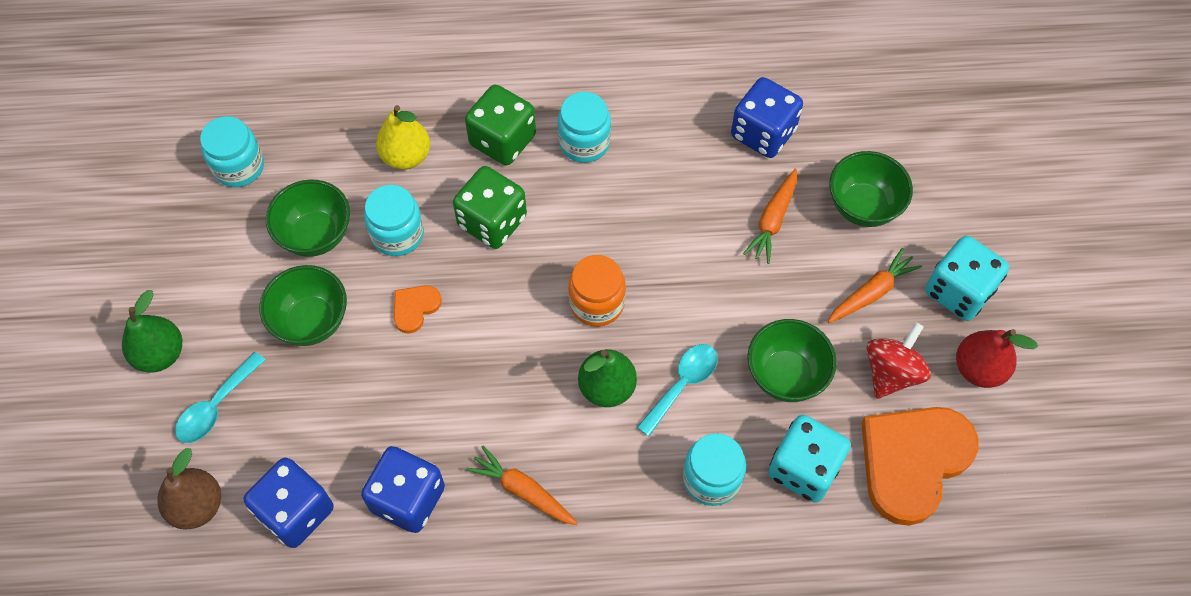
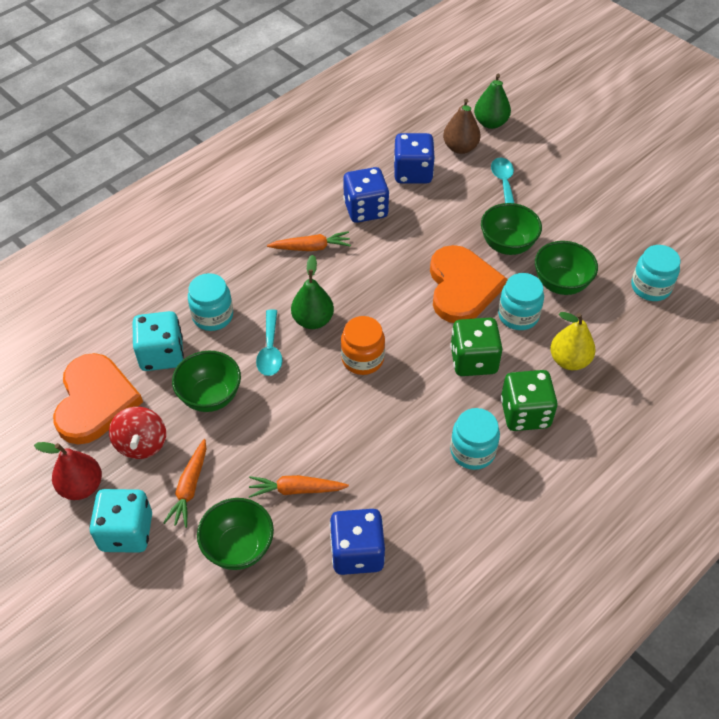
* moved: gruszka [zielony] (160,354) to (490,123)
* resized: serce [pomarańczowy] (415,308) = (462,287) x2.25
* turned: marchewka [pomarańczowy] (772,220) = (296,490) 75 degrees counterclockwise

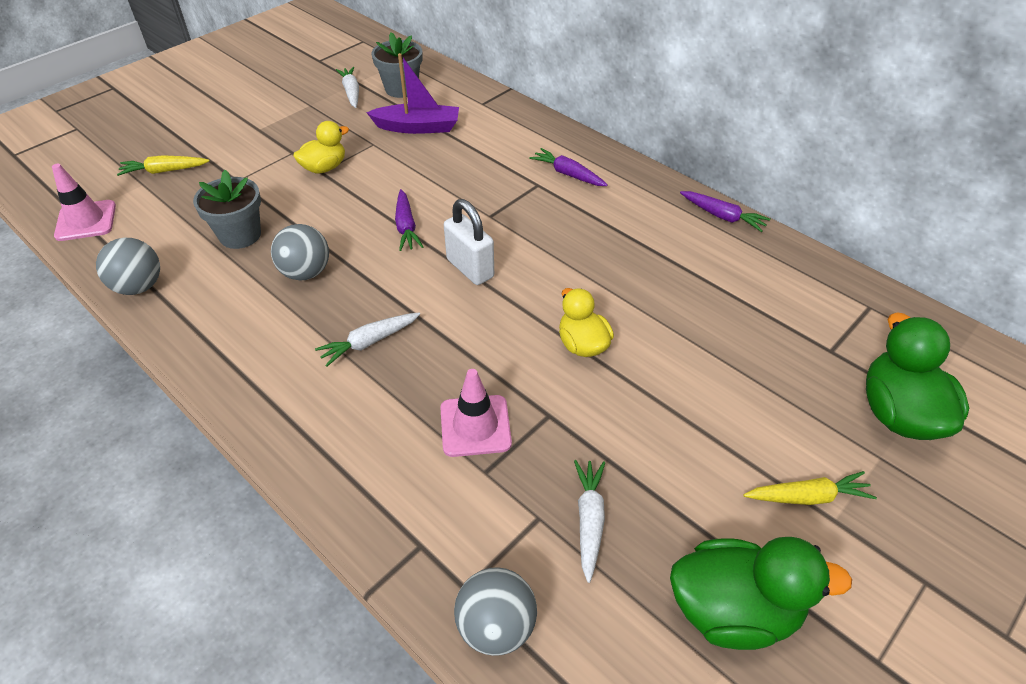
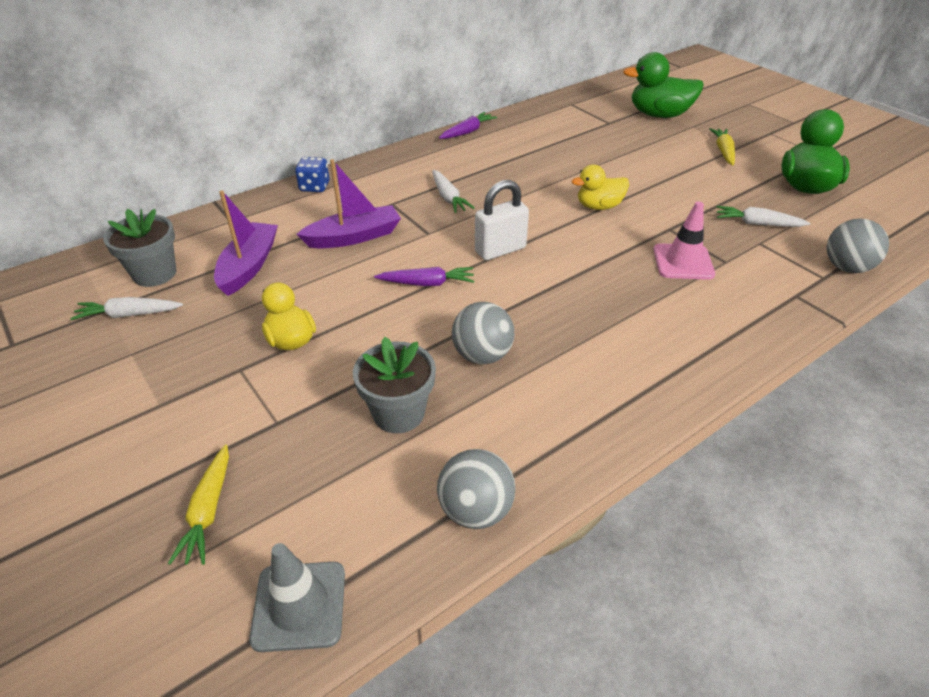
* recoloured: pachołek [różowy] (86,221) to pachołek [szary] (299,606)
* moved: marchewka [biały] (369,342) to (448,197)
* removed: marchewka [fioletowy] (568,174)
* added: kostka do gry [niebieski] (314,187)
* added: łódka [fioletowy] (354,237)

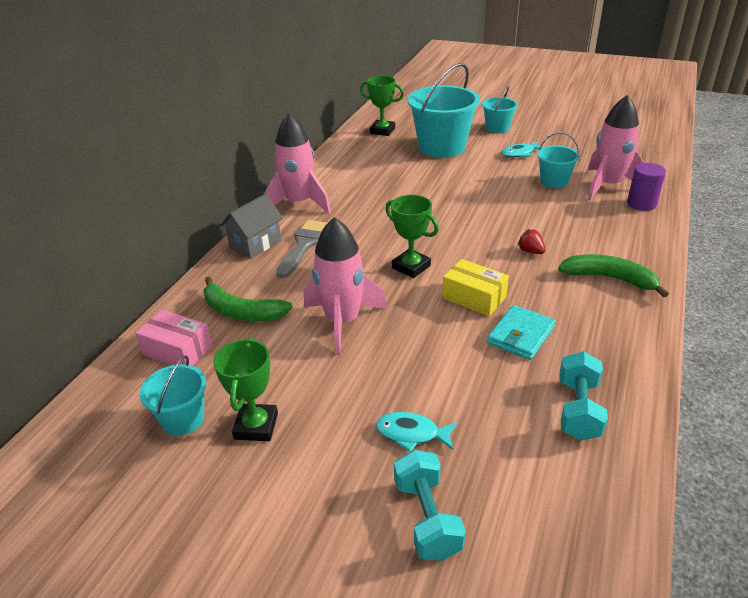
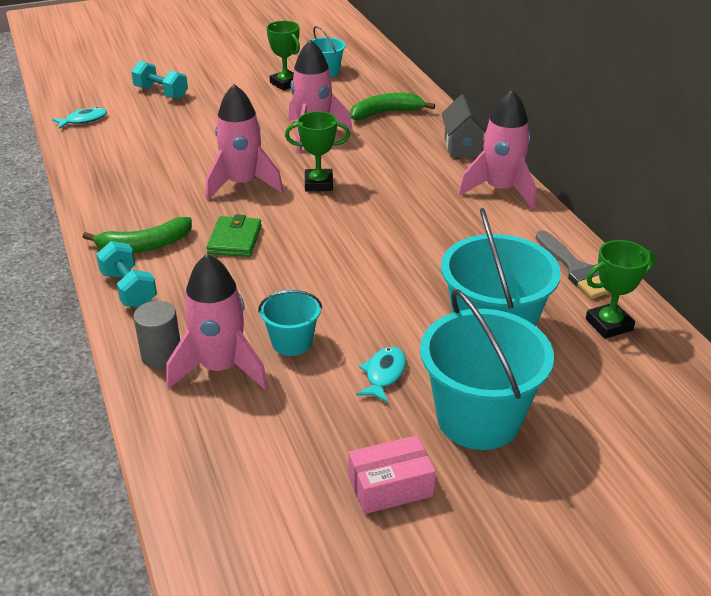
* moved: pudełko [różowy] (177,350) to (390,486)
* moved: pędzel [szary] (304,245) to (576,269)
* moved: ryba [turkusowy] (412,433) to (83,120)
* replaced: pudełko [żółty] (474,297) to rakieta [różowy] (242,184)
* resized: wiadro [turkusowy] (497,128) = (478,418) x1.89
* removed: portfel [turkusowy] (520,335)
* replaced: truskawka [czerwony] (530,251) to portfel [zielony] (235,240)
* moved: hantel [turkusowy] (578,410) to (129,289)
* recoloured: walec [fioletowy] (641,204) to walec [szary] (161,355)

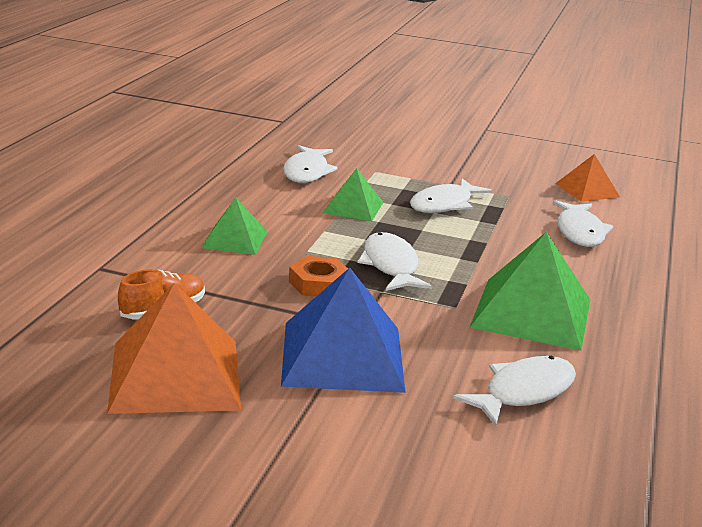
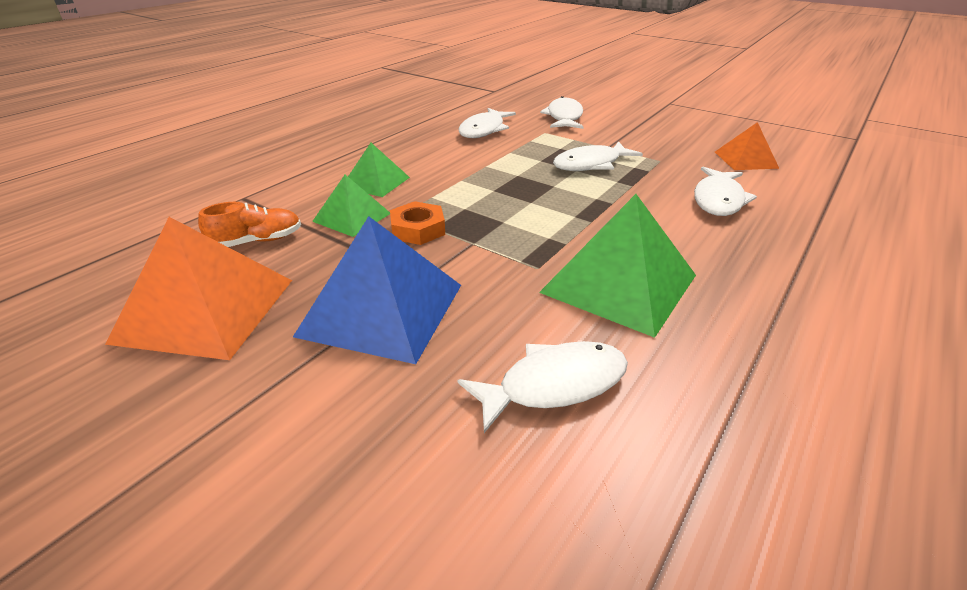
* moved: piramida [zielony] (353,207) to (351,217)
* moved: ryba [biały] (391,265) to (564,117)

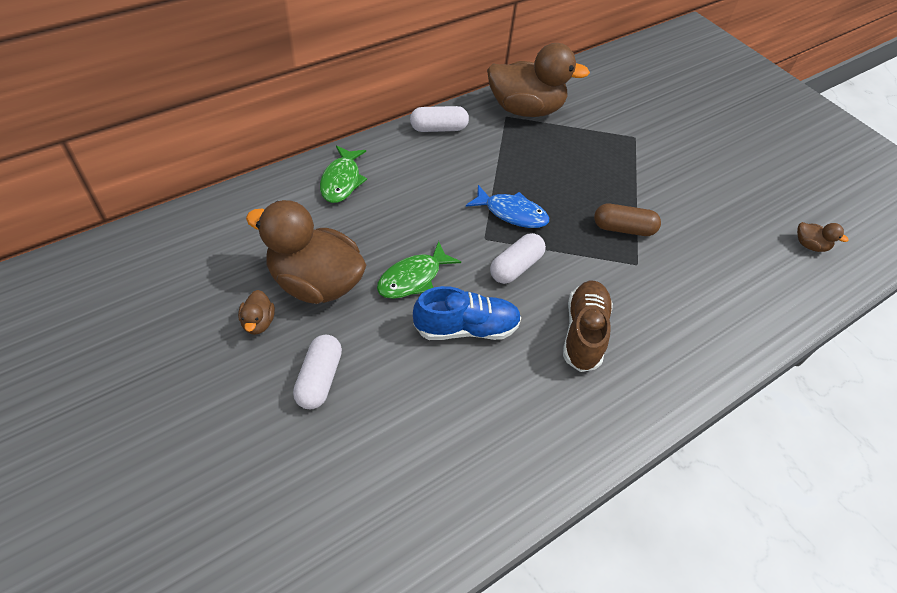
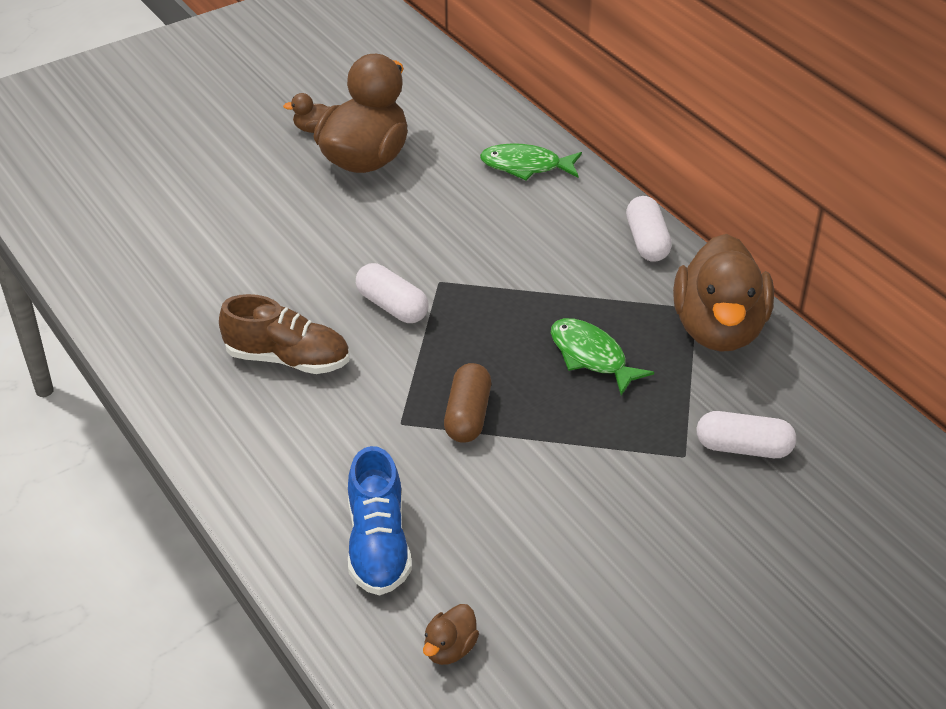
* moved: kapsułka [biały] (319,379) to (743,448)
* moved: ryba [zielony] (413,278) to (591,357)
* moved: but [niebieski] (466,328) to (378,545)
* removed: ryba [niebieski] (512,213)

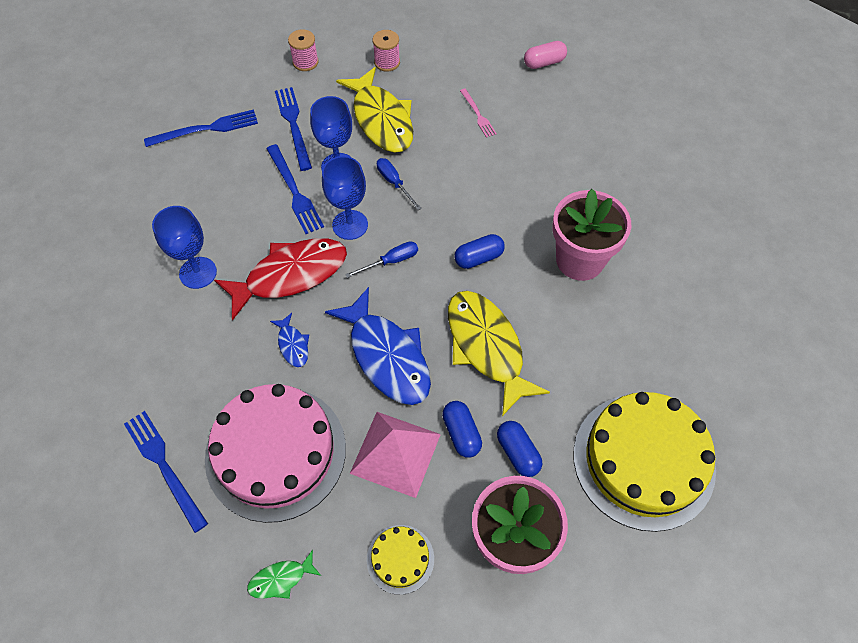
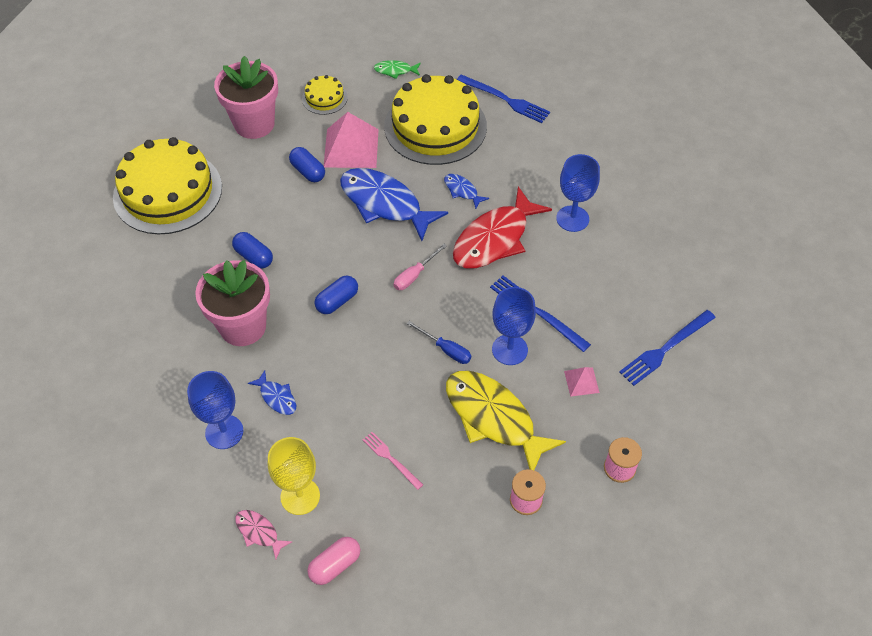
* recoloured: tort [różowy] (276,452) to tort [żółty] (435,126)
* turned: ryba [zielony] (281,579) = (395,71) 135 degrees counterclockwise
* replaced: widelec [niebieski] (293,125) to piramida [różowy] (581,381)
* moved: kielich [niebieski] (350,225) to (224,432)
* recoloured: śrubokręt [niebieski] (391,261) to śrubokręt [różowy] (414,275)
* removed: ryba [żółty] (486,347)
* moved: kapsułka [niebieski] (518,453) to (254,257)
* added: ryba [różowy] (259,532)
* added: ryba [niebieski] (277,397)
* added: kielich [żółty] (300,496)

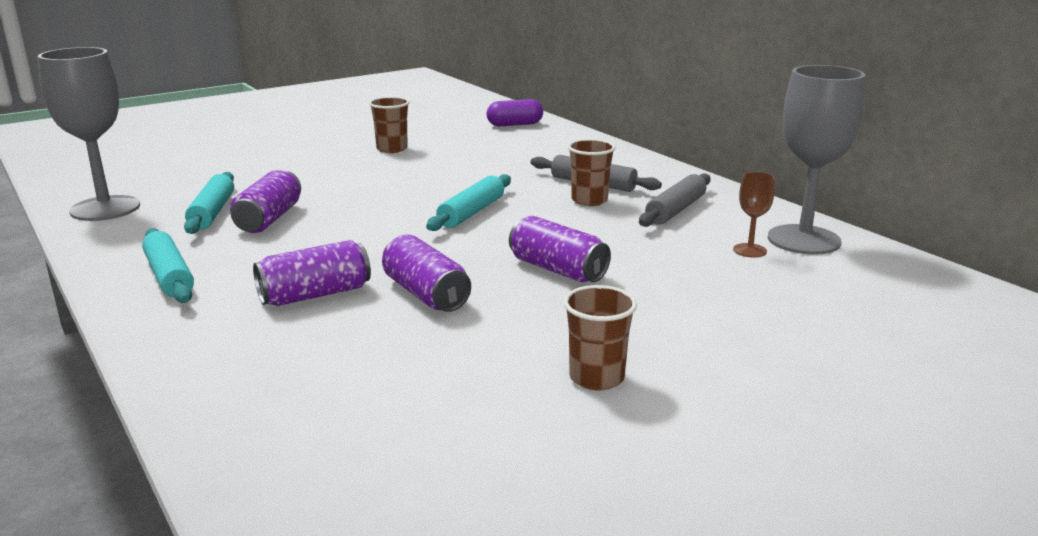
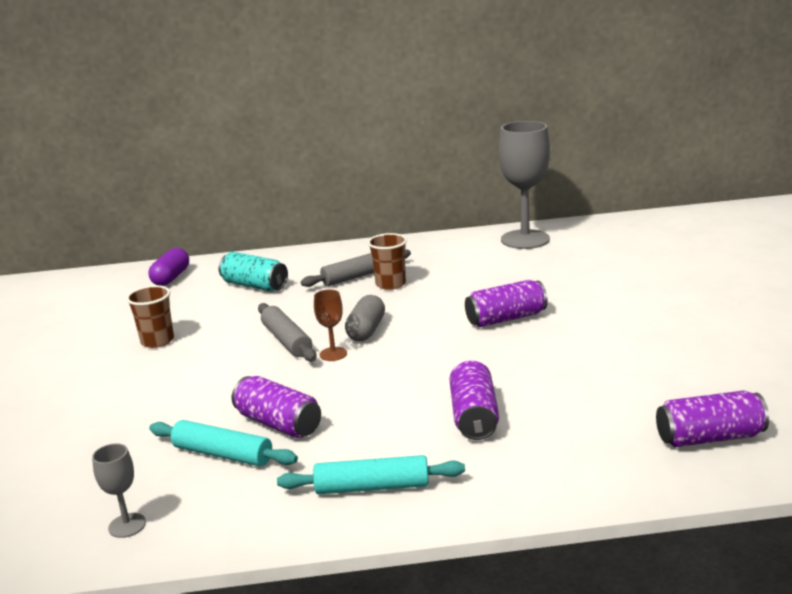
* resized: kielich [szary] (105,208) = (127,525) x0.45
* moved: puszka [fioletowy] (425,294) to (709,437)
* replaced: wałek do ciasta [turkusowy] (471,212) to kapsułka [szary] (366,330)
* removed: szklanka [brązowy] (596,378)
* moved: wałek do ciasta [szary] (676,210) to (287,340)
* moved: kielich [brązowy] (749,250) to (333,354)
* added: puszka [turkusowy] (254,285)

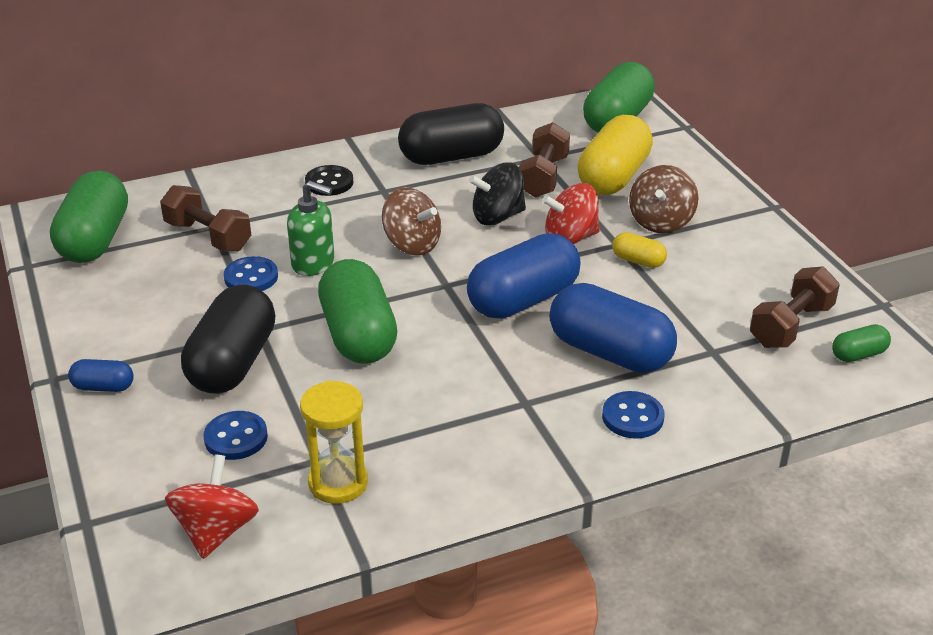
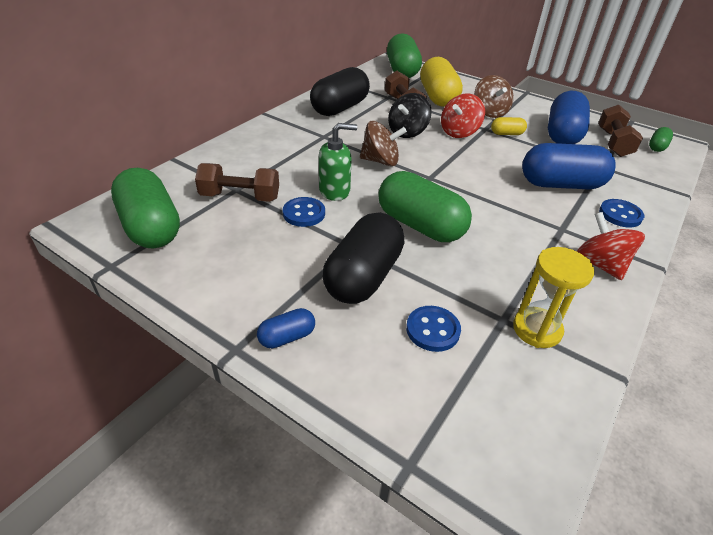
* moved: bączek [czerwony] (216,531) to (600,264)
* turned: kapsułka [czarny] (233,363) = (363,276) 45 degrees clockwise
* removed: guzik [czarny] (329,182)
* moved: kapsułka [niebieski] (523,300) to (562,134)

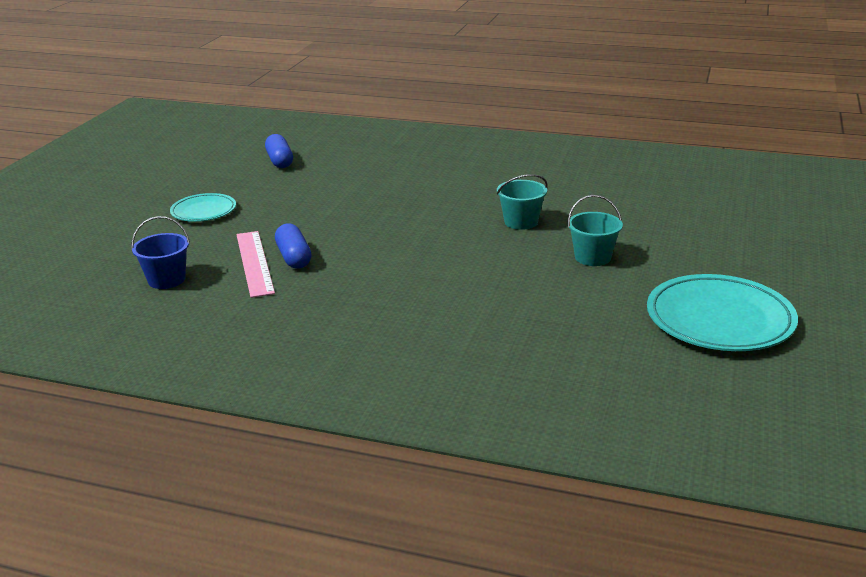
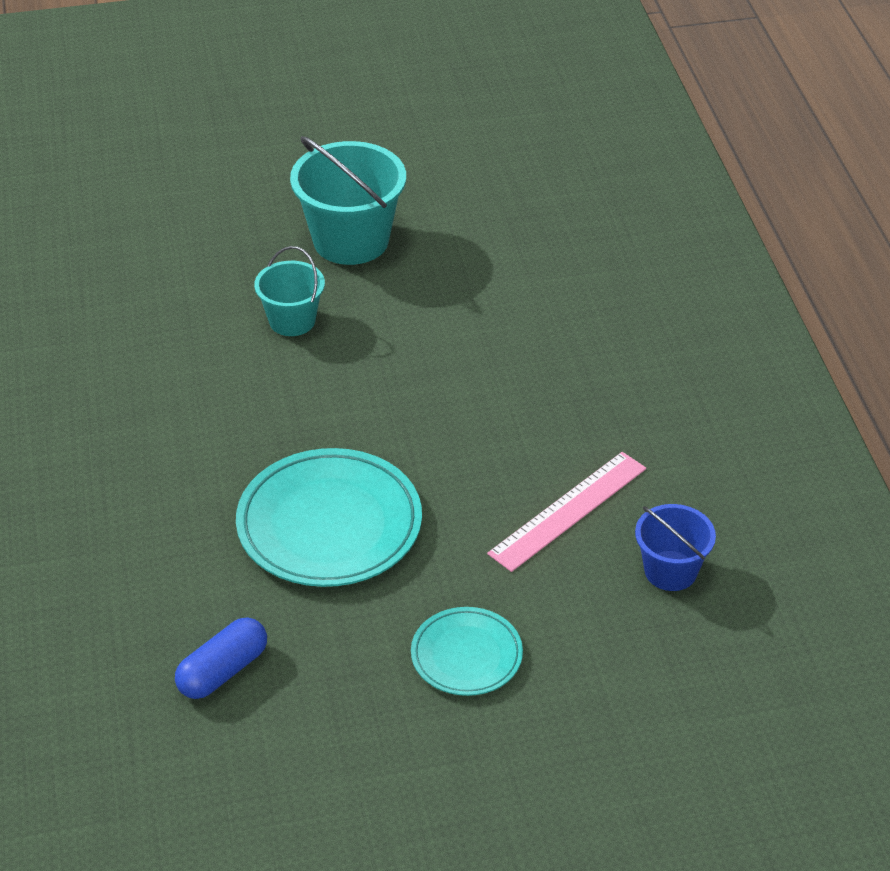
* removed: kapsułka [niebieski] (294,257)
* resized: wiadro [turkusowy] (592,257) = (351,240) x1.71
* moved: talerz [turkusowy] (719,319) to (329,524)

